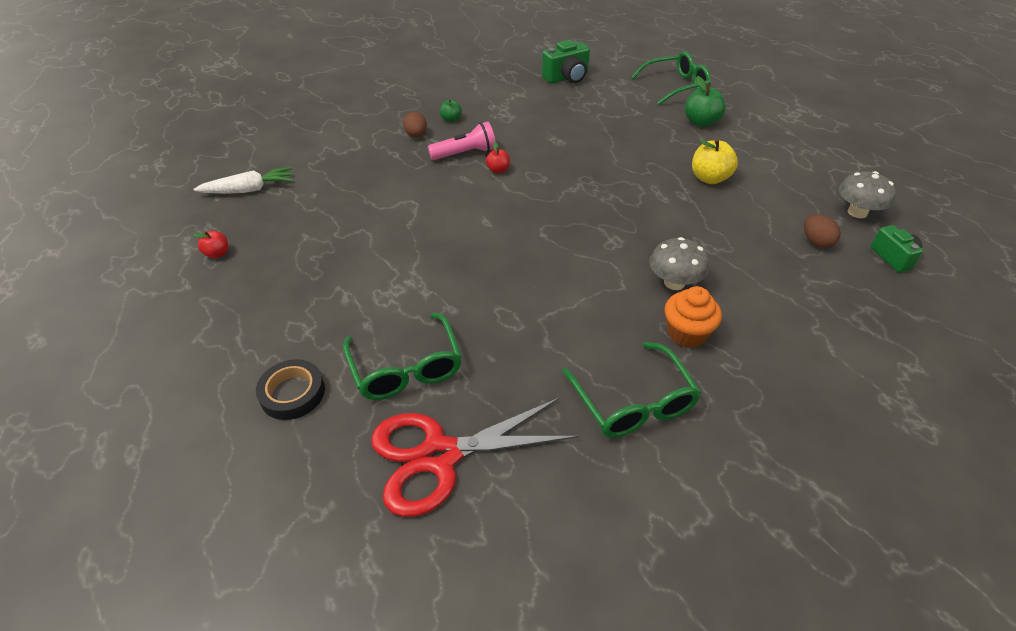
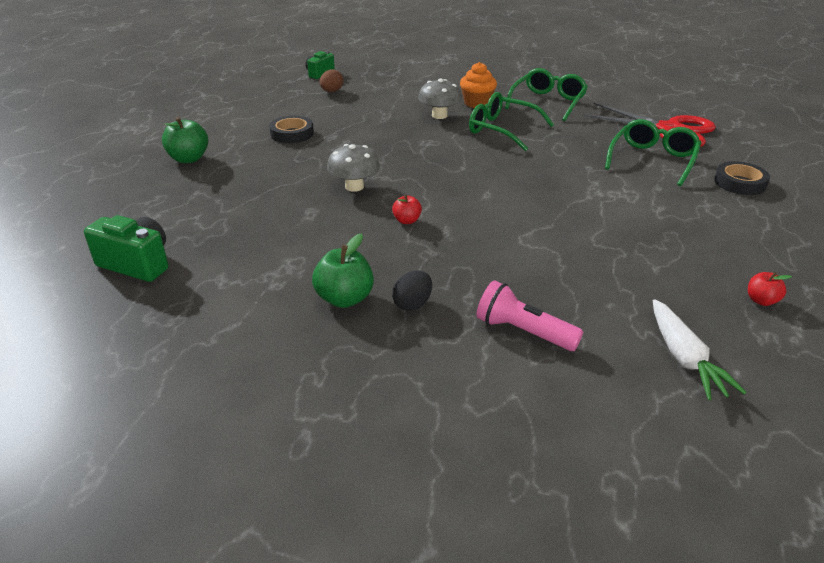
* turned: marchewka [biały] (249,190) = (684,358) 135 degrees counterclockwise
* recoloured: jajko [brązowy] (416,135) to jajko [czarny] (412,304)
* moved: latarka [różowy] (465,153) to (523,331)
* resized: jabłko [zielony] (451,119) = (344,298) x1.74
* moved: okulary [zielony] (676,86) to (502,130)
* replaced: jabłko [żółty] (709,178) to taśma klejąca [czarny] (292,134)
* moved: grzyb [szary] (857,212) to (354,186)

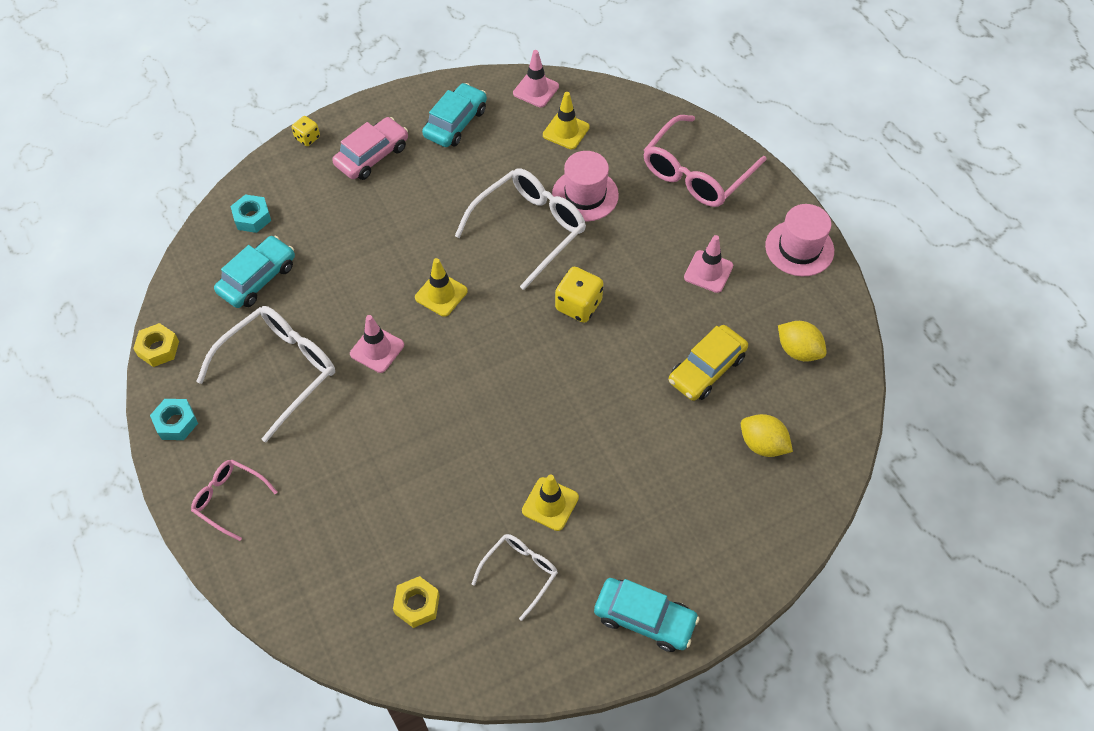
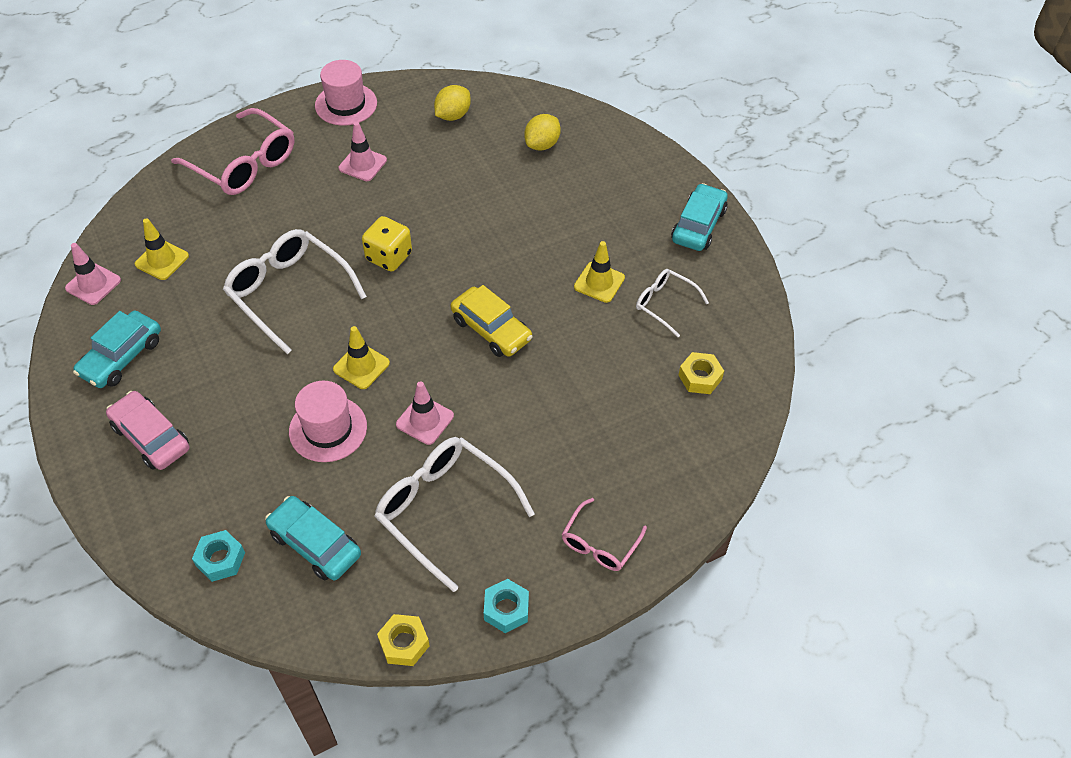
* removed: kostka do gry [żółty] (307,138)
* turned: samochód [turkusowy] (455,123) = (122,357) 90 degrees counterclockwise
* moved: kapelusz [różowy] (585,195) to (328,429)
* moved: samochód [żółty] (706,369) to (491,329)

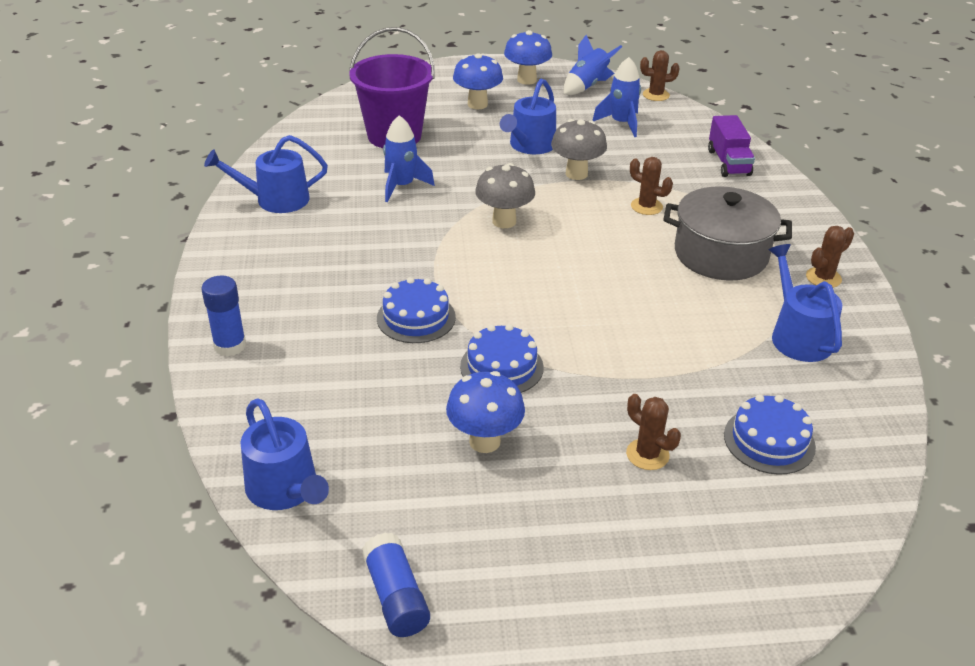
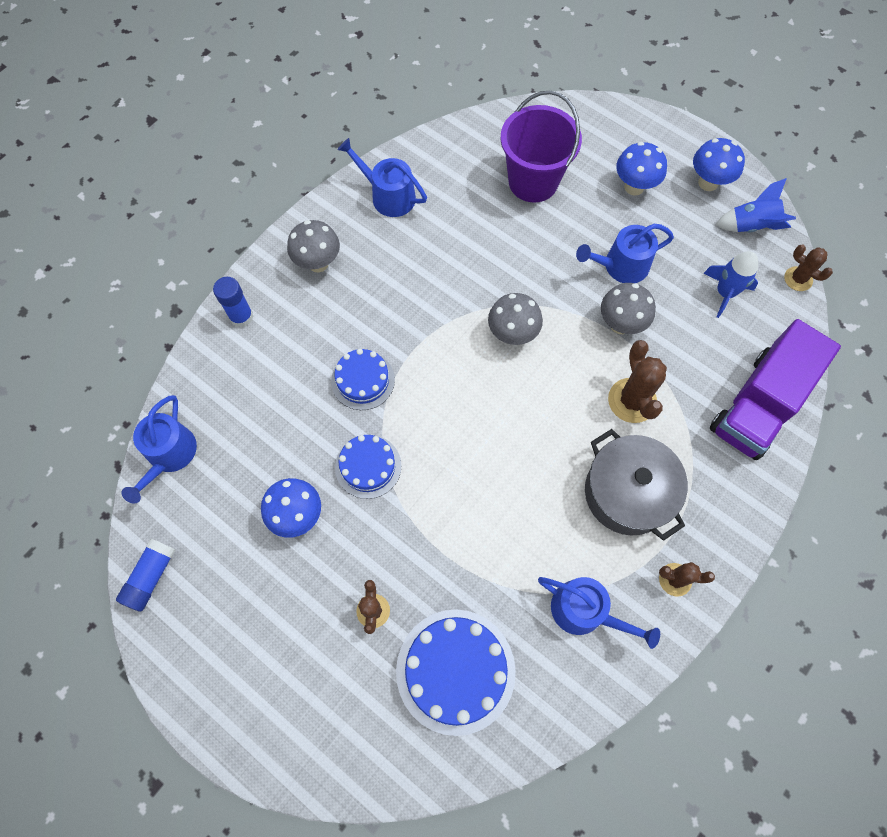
* removed: rakieta [niebieski] (402,186)
* resized: kaktus [brązowy] (646,206) = (632,400) x1.61
* resized: ciężarówka [fioletowy] (728,162) = (758,405) x1.83
* resized: tort [niebieski] (769,441) = (455,670) x1.63
* turned: konewka [niebieski] (798,336) = (584,611) 90 degrees clockwise
* added: grzyb [szary] (318,263)

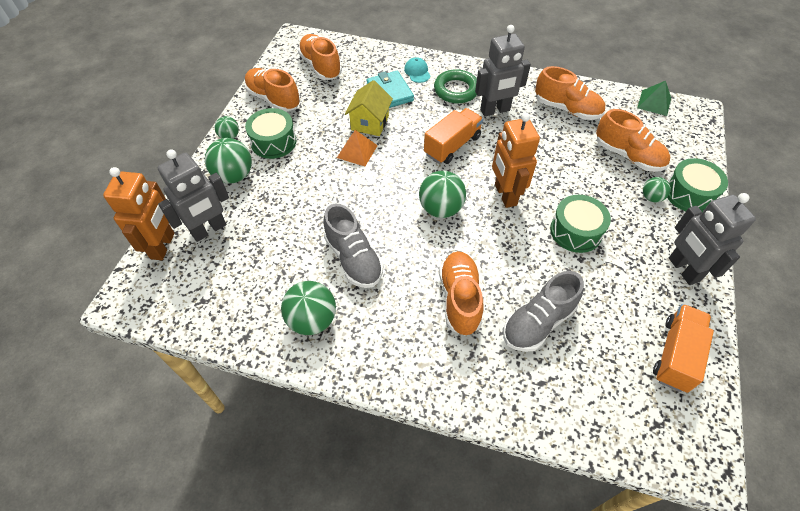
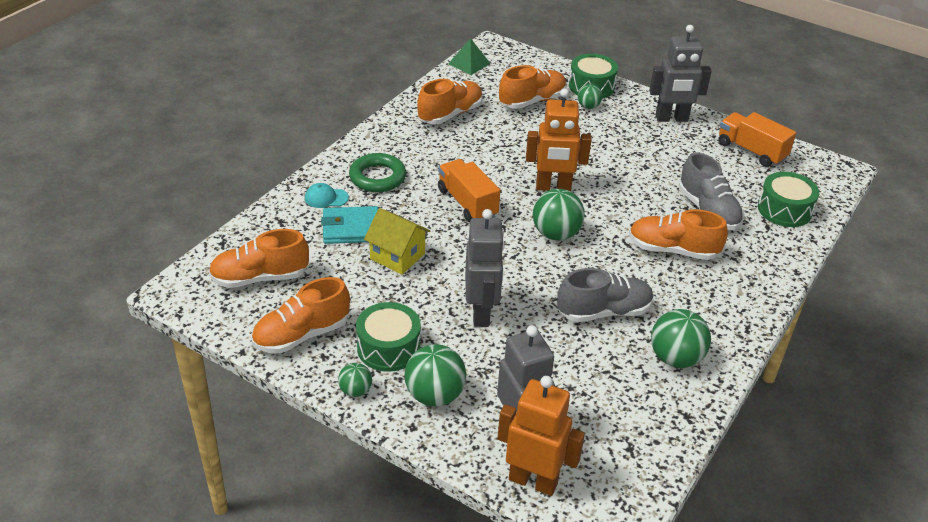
* removed: piramida [pomarańczowy] (357,151)
* moved: robot [szary] (495,110) to (481,313)
* moved: bęben [zielony] (575,231) to (784,210)

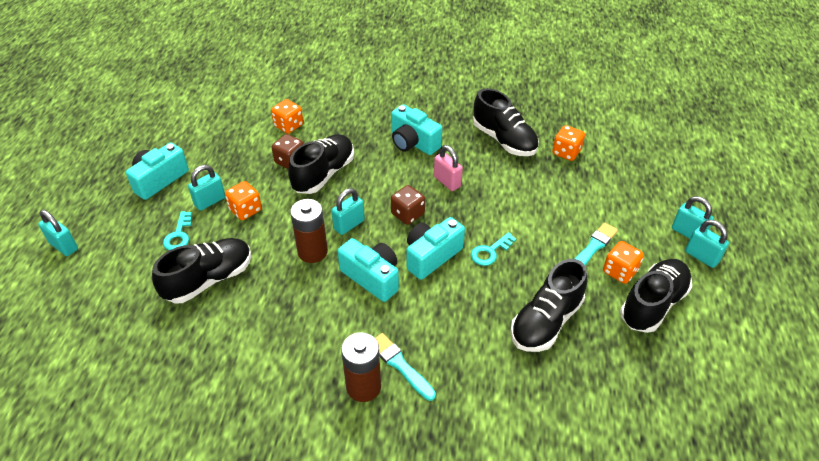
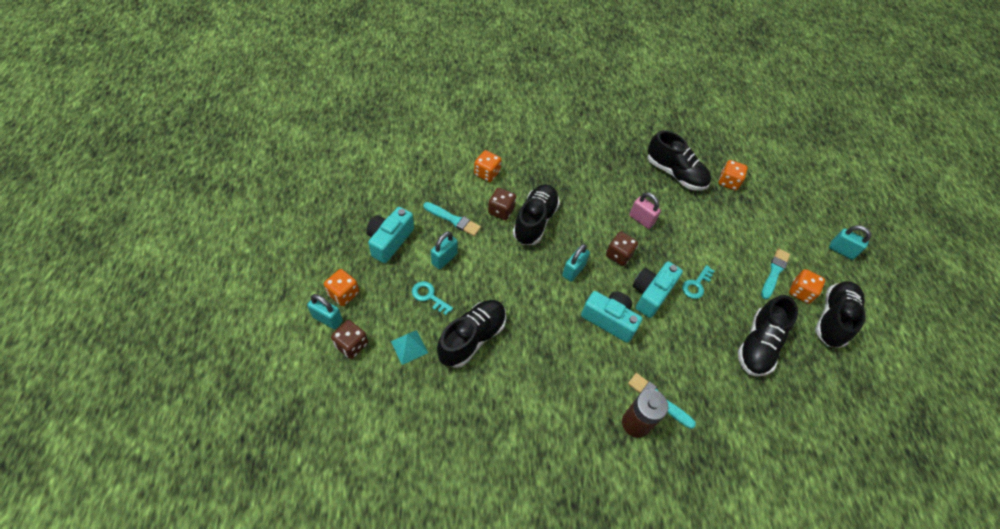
* turned: klucz [turkusowy] (179,235) = (429,296) 135 degrees clockwise
* moved: kostka do gry [pomarańczowy] (245,210) to (343,294)
* removed: bateria [brązowy] (312,252)
* removed: aparat fotograficzny [turkusowy] (413,142)
* removed: kłódka [turkusowy] (701,256)
* added: kostka do gry [brązowy] (351,345)
* added: piramida [turkusowy] (409,347)
* added: pędzel [turkusowy] (453,220)

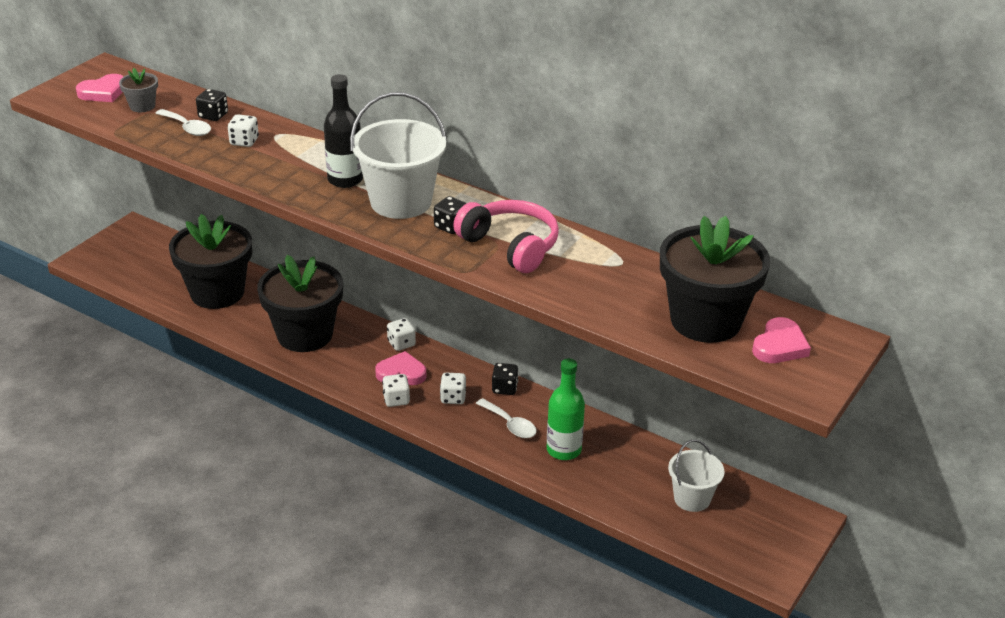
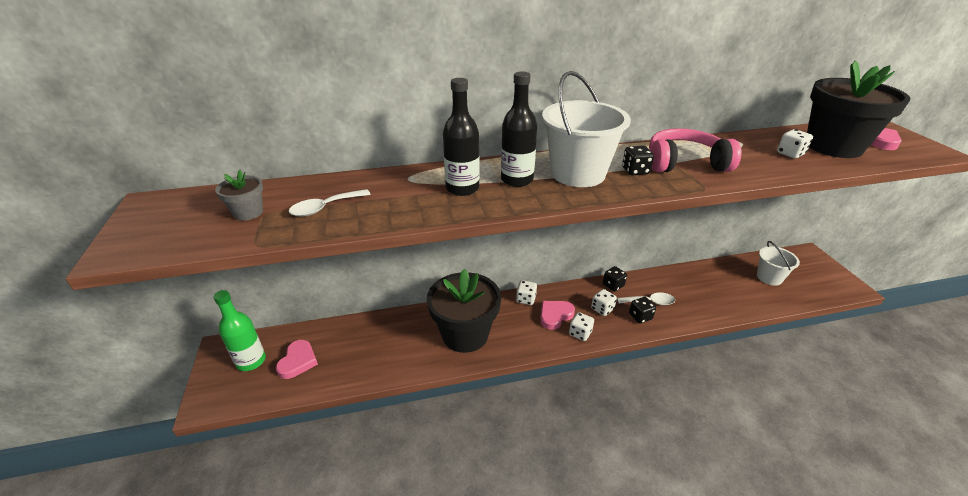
* moved: serce [różowy] (103,92) to (298,361)
* turned: łyżka [biały] (187,128) = (325,208) 150 degrees clockwise
* removed: doniczka [czarny] (217,292)
* moved: kostka do gry [czarny] (213,116) to (640,316)
* moved: kostka do gry [biały] (244,141) to (790,154)
* moved: butelka [zielony] (564,450) to (251,361)
* added: butelka [czarny] (462,188)

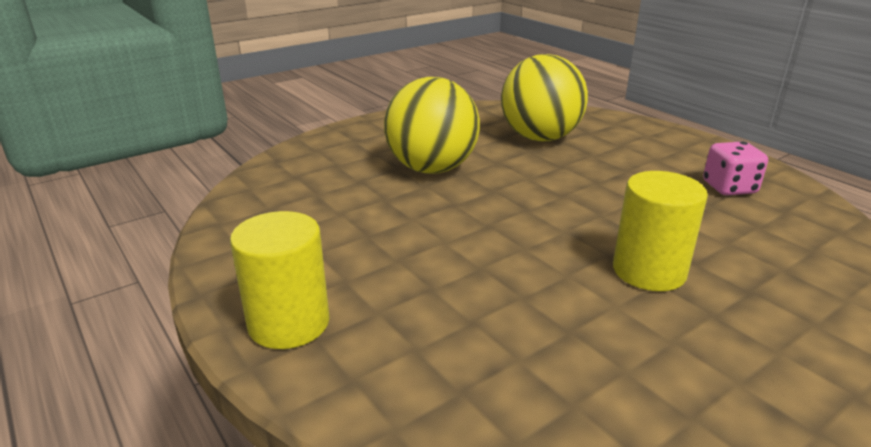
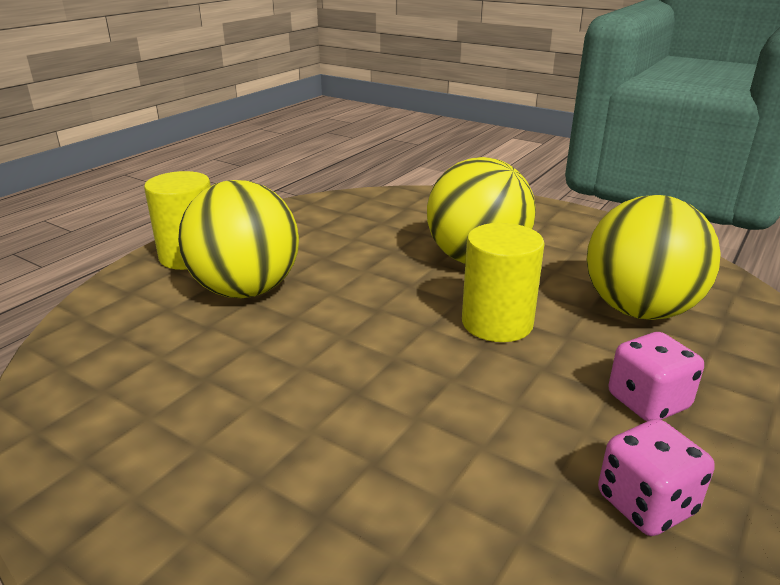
* moved: walec [żółty] (649,271) to (497,323)
* added: piłka [żółty] (246,290)
* added: kostka do gry [różowy] (648,402)

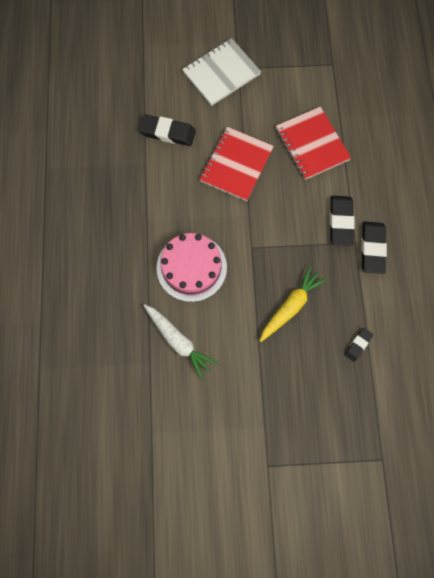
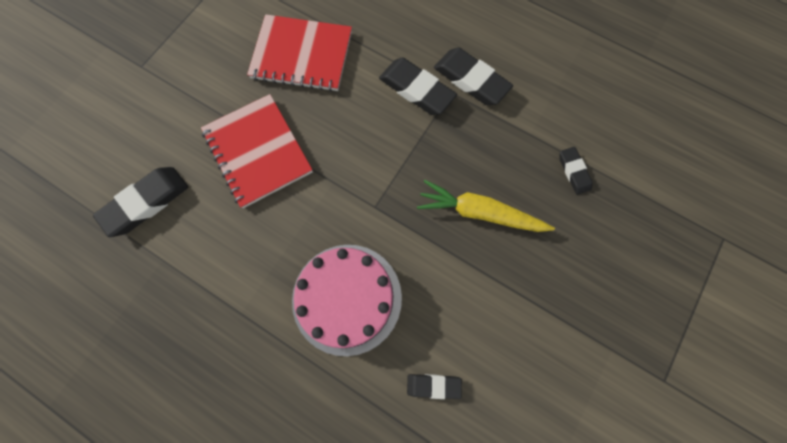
* replaced: marchewka [biały] (178,341) to gumka do mazania [czarny] (433,385)
* removed: zeszyt [biały] (221,73)
* turned: marchewka [żółty] (291,306) = (479,212) 60 degrees counterclockwise

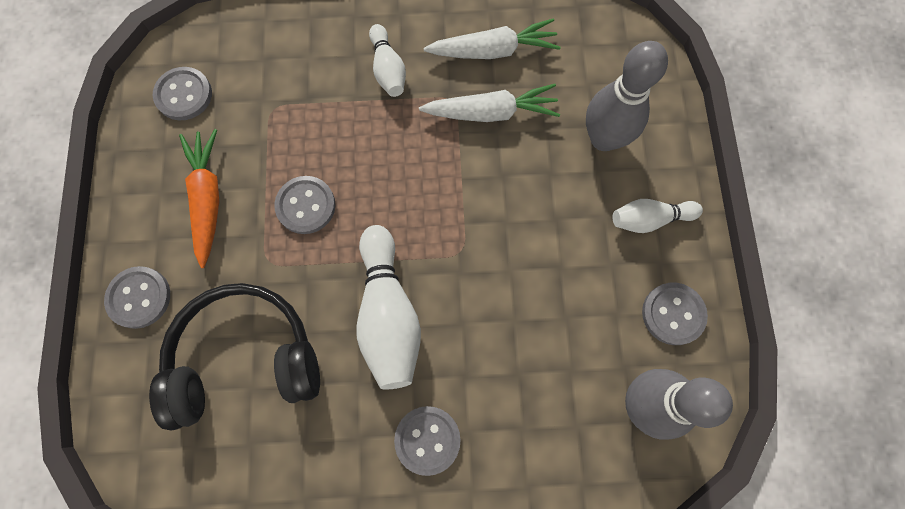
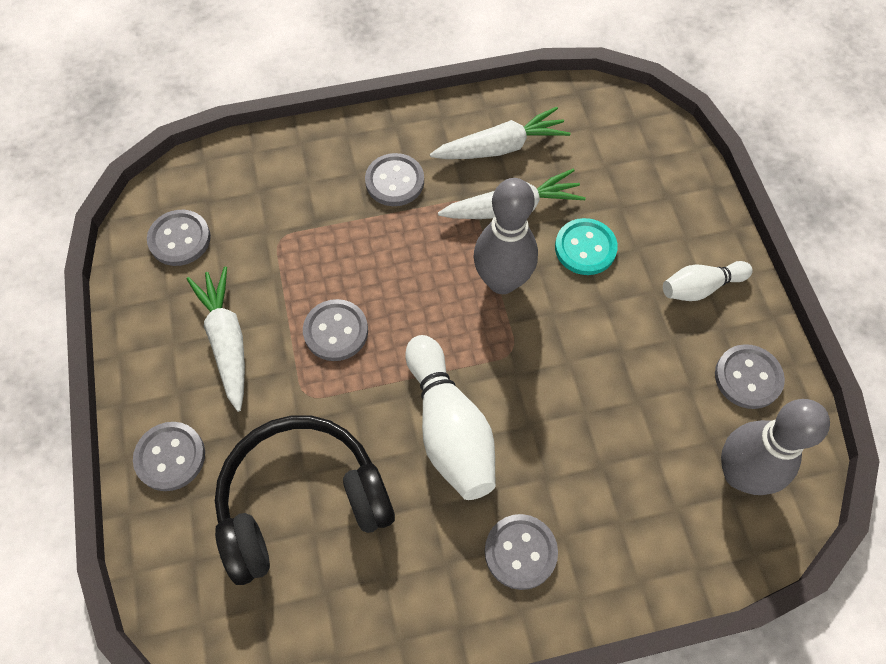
* recoloured: marchewka [pomarańczowy] (208,198) to marchewka [biały] (227,340)
* replaced: kręgiel [biały] (388,69) to guzik [szary] (394,181)
* moved: kręgiel [szary] (604,139) to (502,281)
* added: guzik [turkusowy] (585,248)

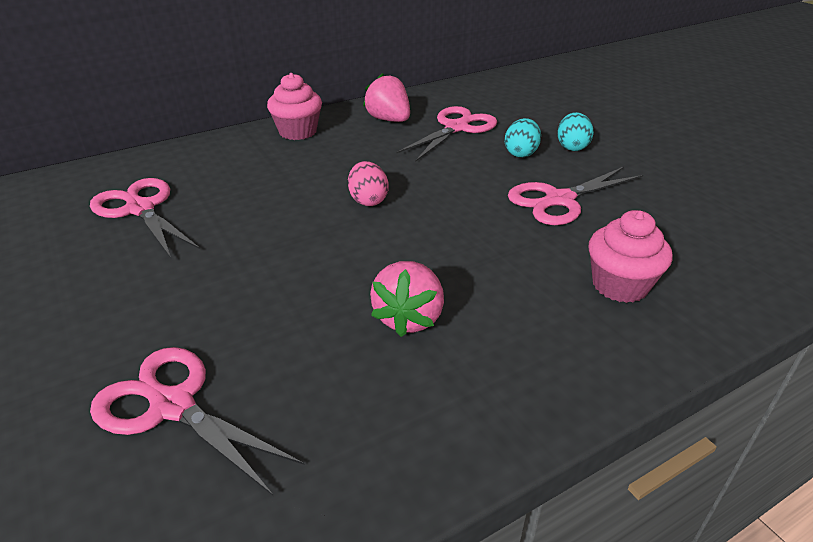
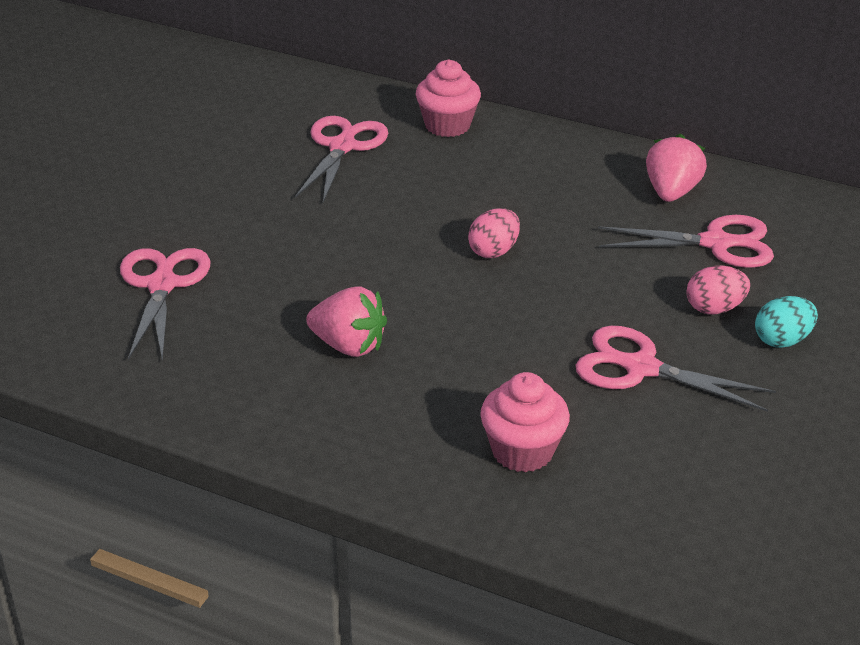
* moved: muffinka [różowy] (298,132) to (447,125)
* turned: truskawka [różowy] (409,318) = (349,346) 135 degrees counterclockwise
* recoloured: jajko [turkusowy] (521,153) to jajko [różowy] (714,309)

